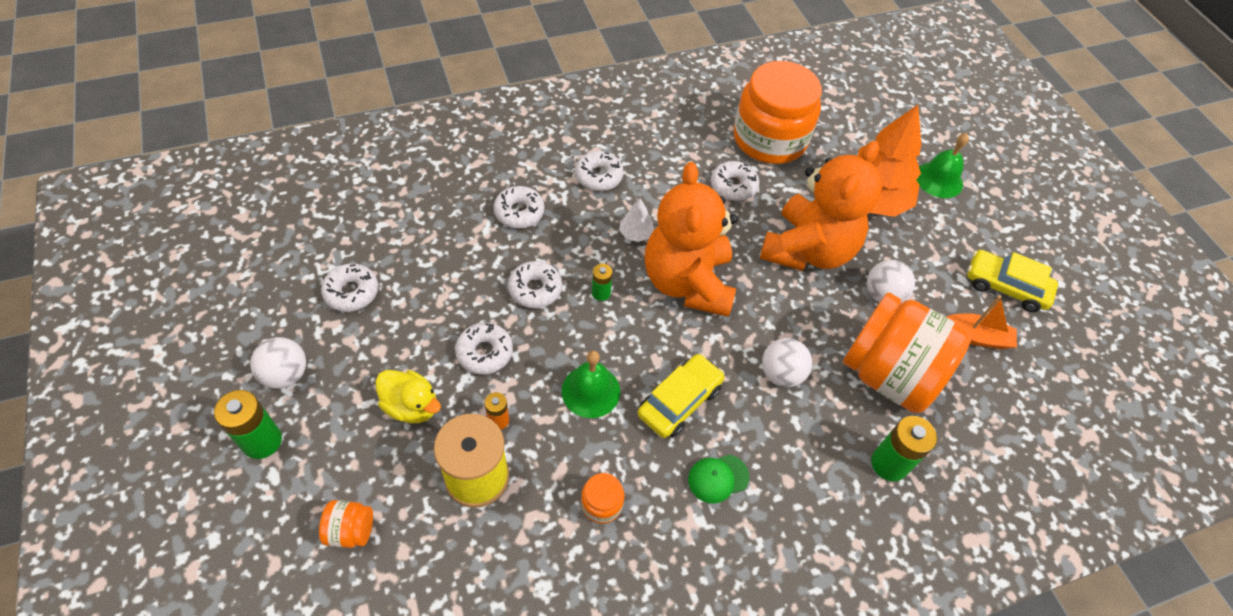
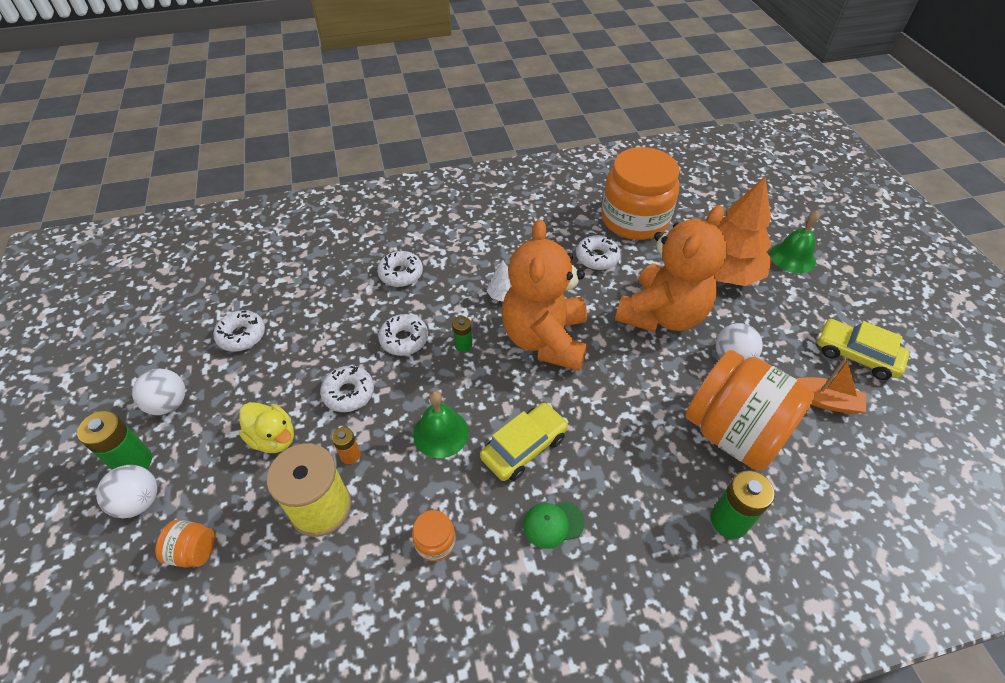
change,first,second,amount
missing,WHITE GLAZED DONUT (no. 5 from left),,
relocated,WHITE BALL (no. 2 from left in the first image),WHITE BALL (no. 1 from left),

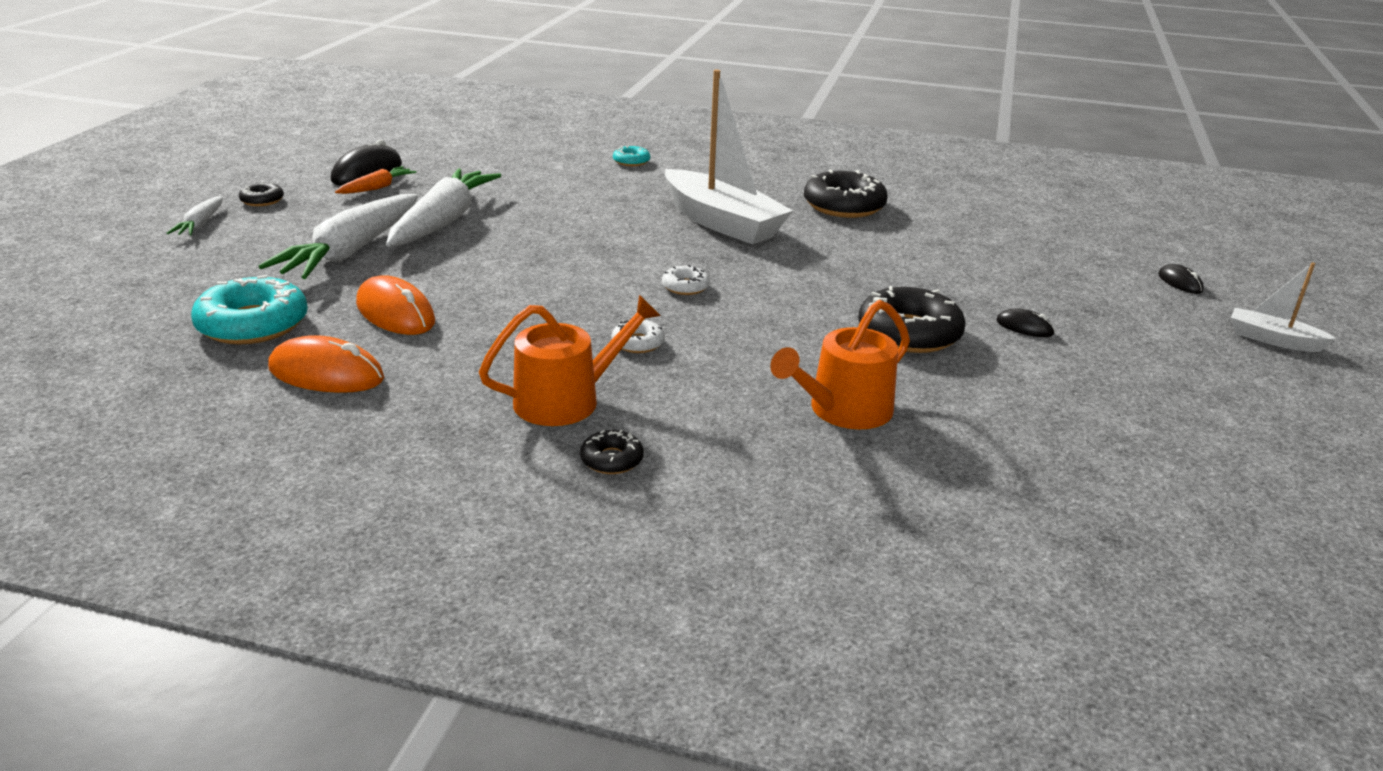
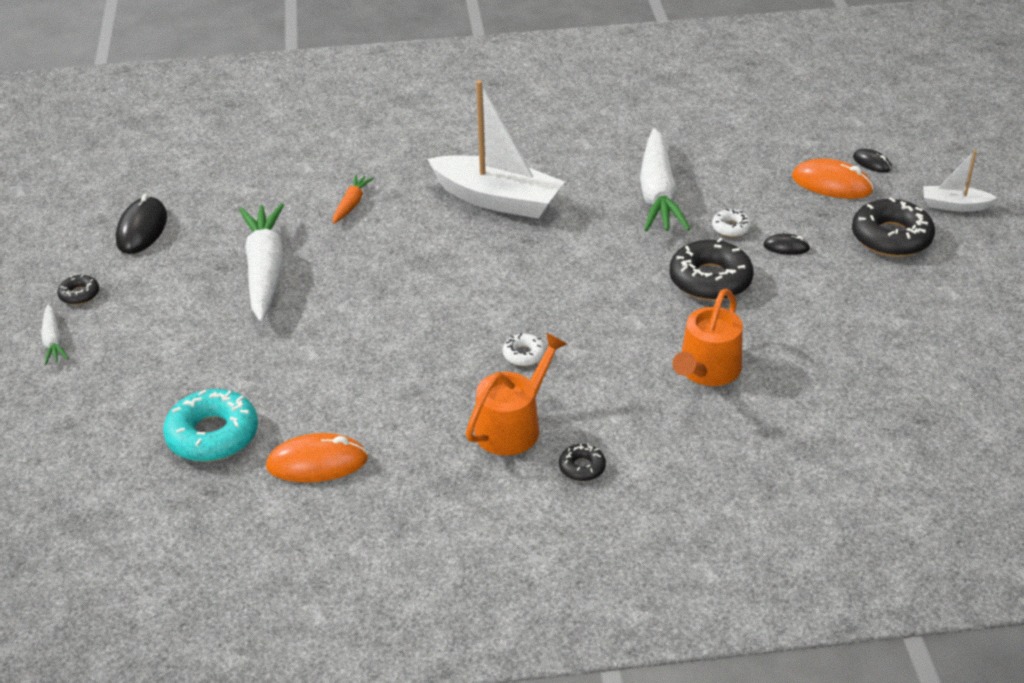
change,first,second,amount
missing,TEAL GLAZED DONUT (no. 2 from left),,
relocated,WHITE CARROT (no. 2 from left in the first image),WHITE CARROT (no. 3 from left),
relocated,BRIGHT ORANGE CARROT,,
relocated,BRIGHT ORANGE COMPUTER MOUSE (no. 2 from left),,
relocated,WHITE GLAZED DONUT (no. 2 from left),,
relocated,EBONY GLAZED DONUT (no. 3 from left in the first image),EBONY GLAZED DONUT (no. 4 from left),

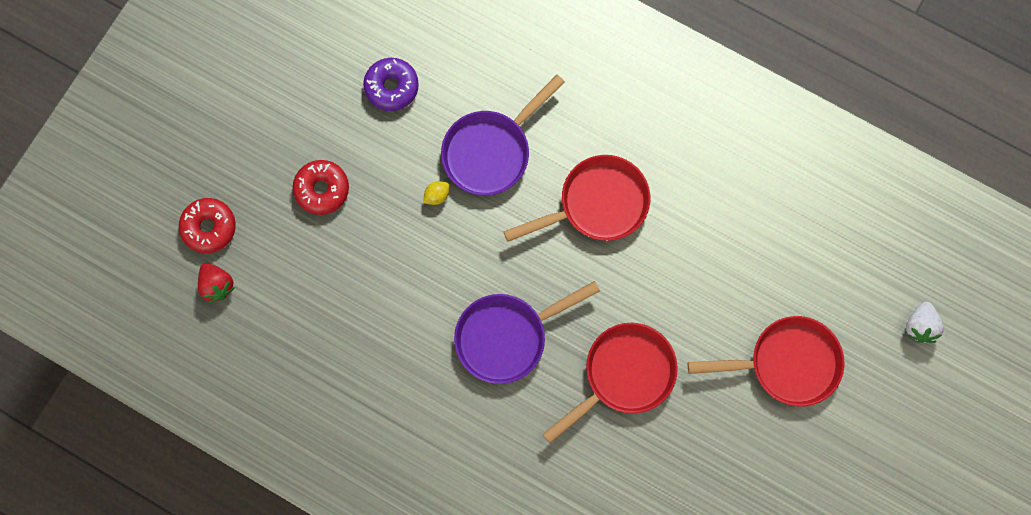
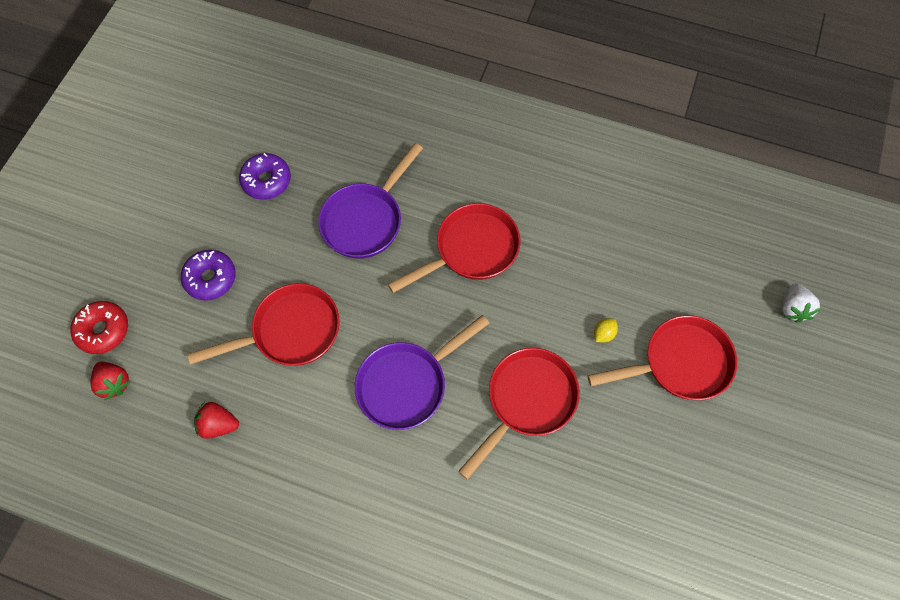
change,first,second,amount
appeared,,CRIMSON PAN (no. 1 from left),
appeared,,CRIMSON BERRY (no. 2 from left),
relocated,GOLDEN TOY LEMON,,
colour,CRIMSON GLAZED DONUT (no. 2 from left),ROYAL PURPLE GLAZED DONUT (no. 1 from left),

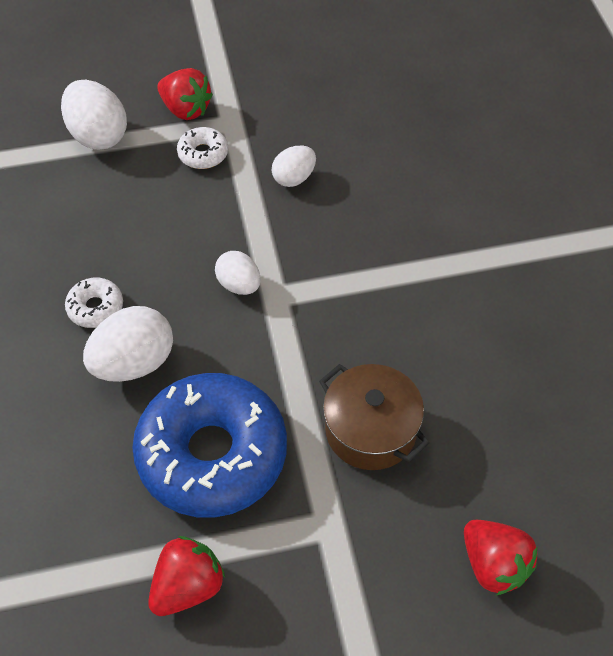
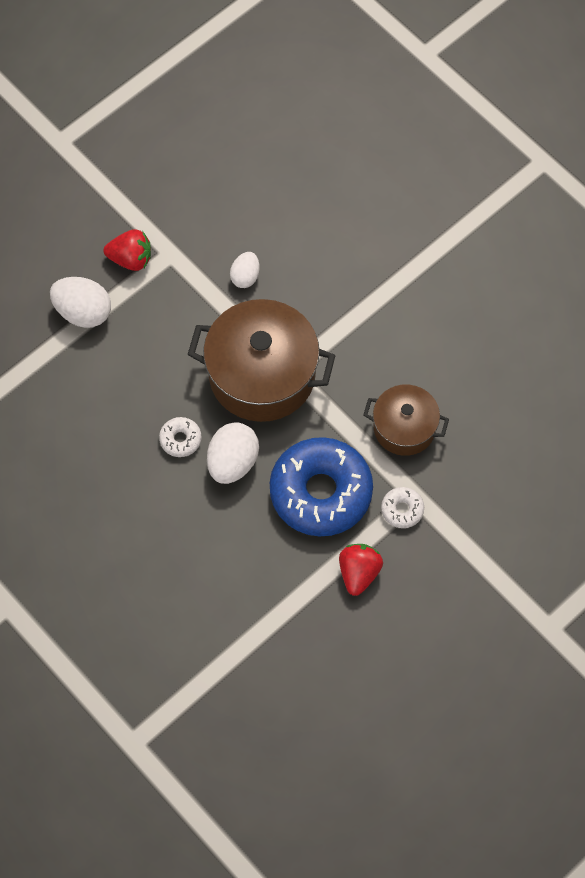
change,first,second,amount
missing,CRIMSON BERRY (no. 3 from left),,
relocated,WHITE GLAZED DONUT (no. 2 from left),,
exchanged,WHITE EGG (no. 3 from left),DARK BROWN STOCKPOT (no. 1 from left),

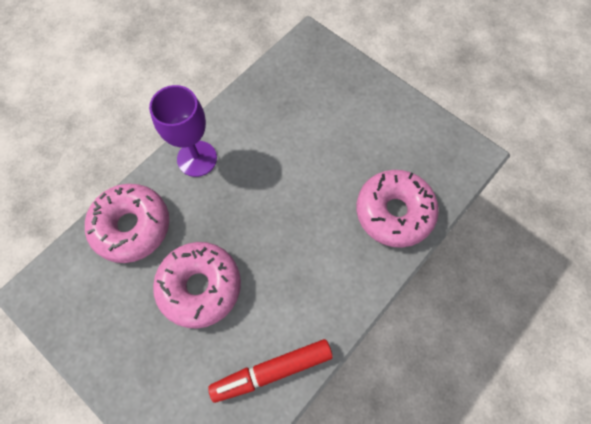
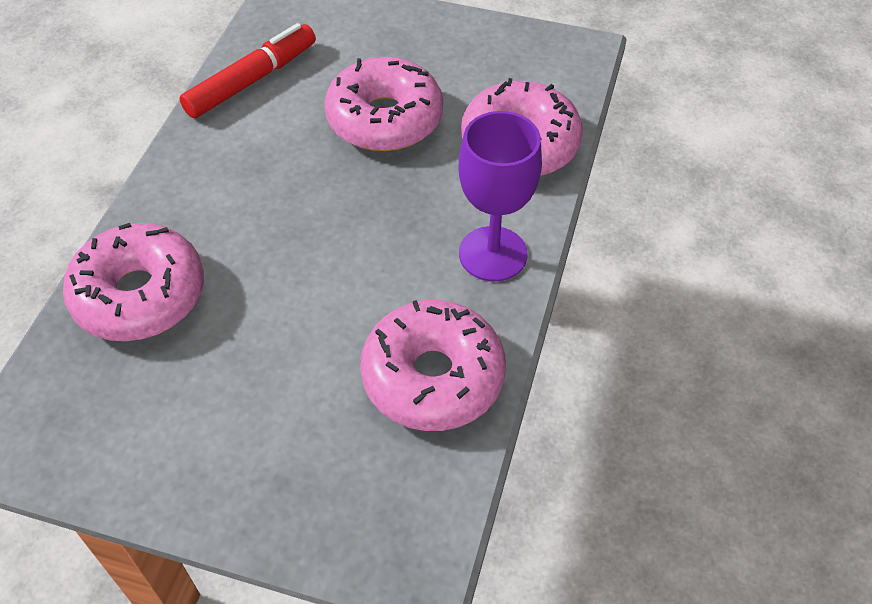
change,first,second,amount
appeared,,PINK GLAZED DONUT (no. 3 from left),

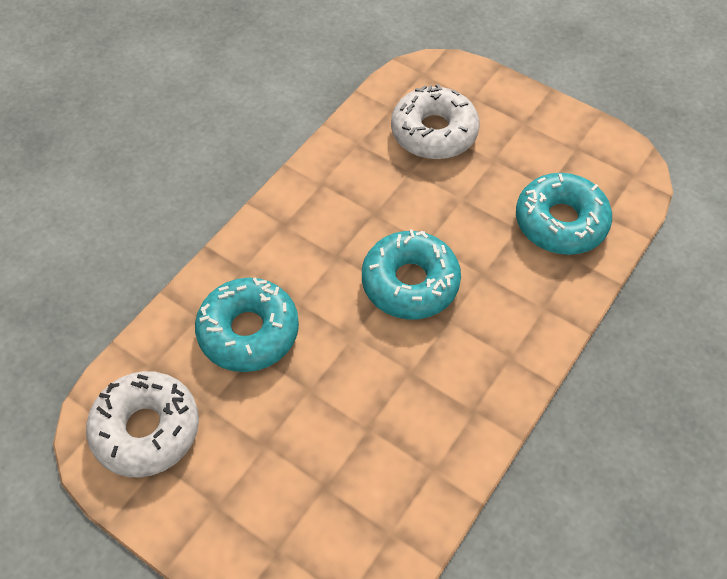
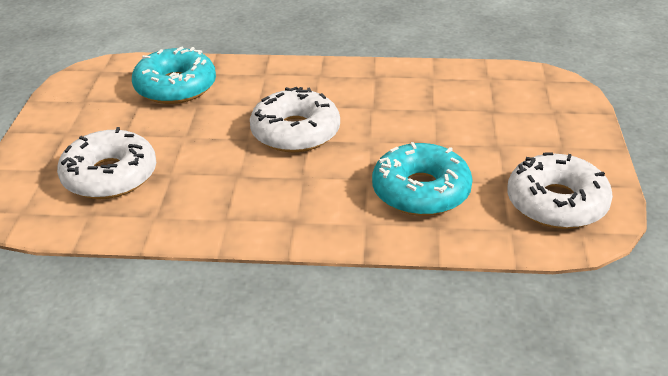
change,first,second,amount
colour,TEAL GLAZED DONUT (no. 2 from left),WHITE GLAZED DONUT (no. 2 from left),

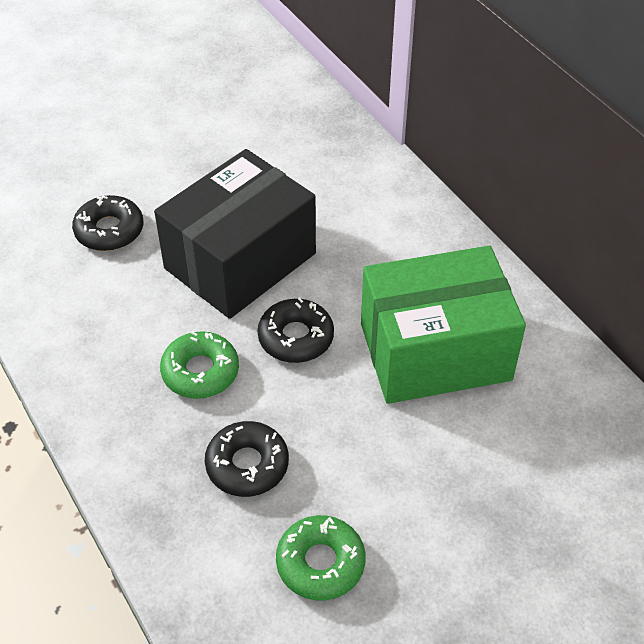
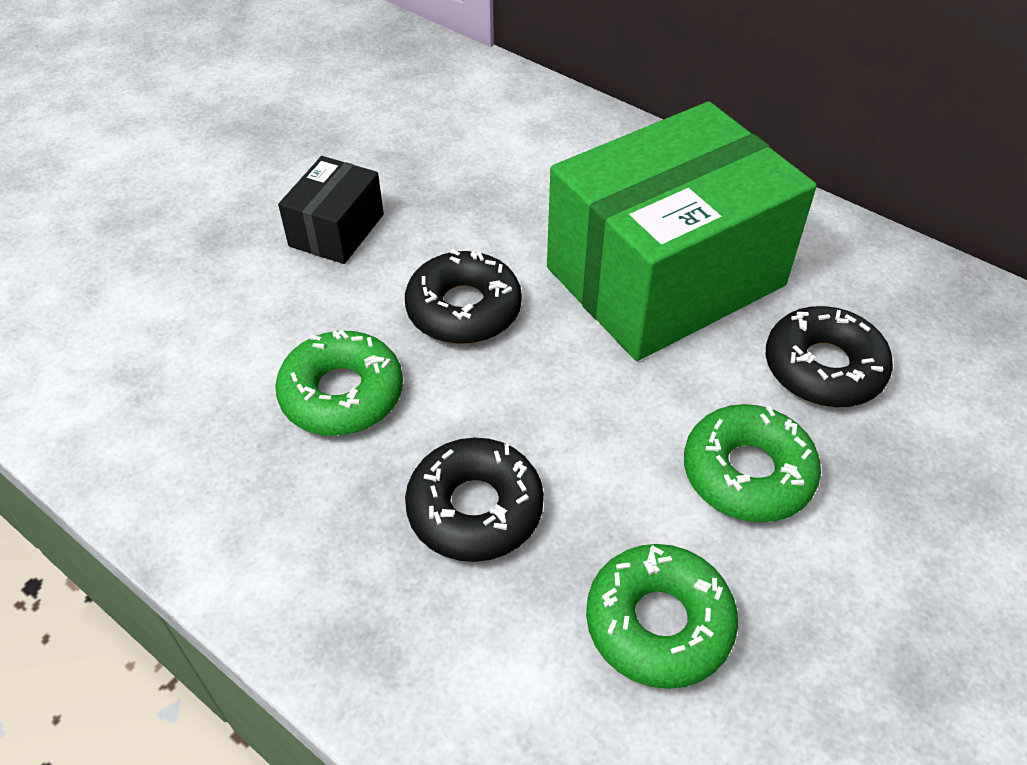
change,first,second,amount
appeared,,LEAF-GREEN GLAZED DONUT (no. 3 from left),
relocated,EBONY GLAZED DONUT (no. 1 from left in the first image),EBONY GLAZED DONUT (no. 3 from left),
size,EBONY BOX,,x0.45

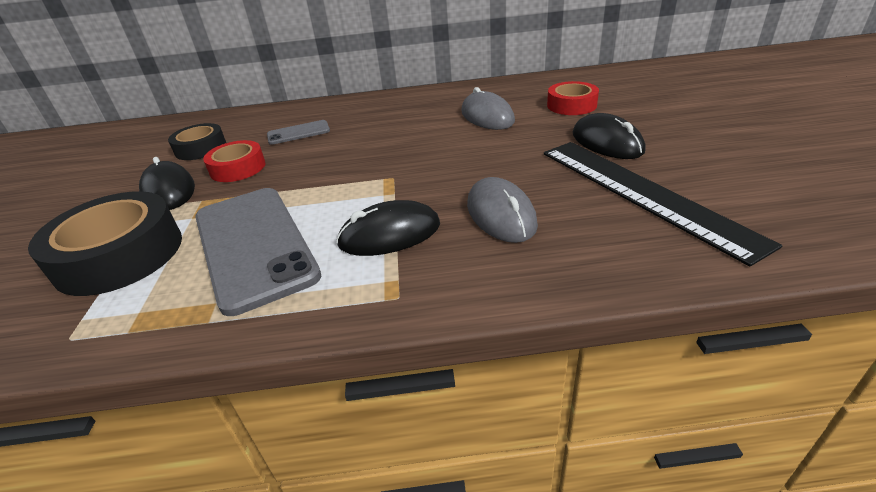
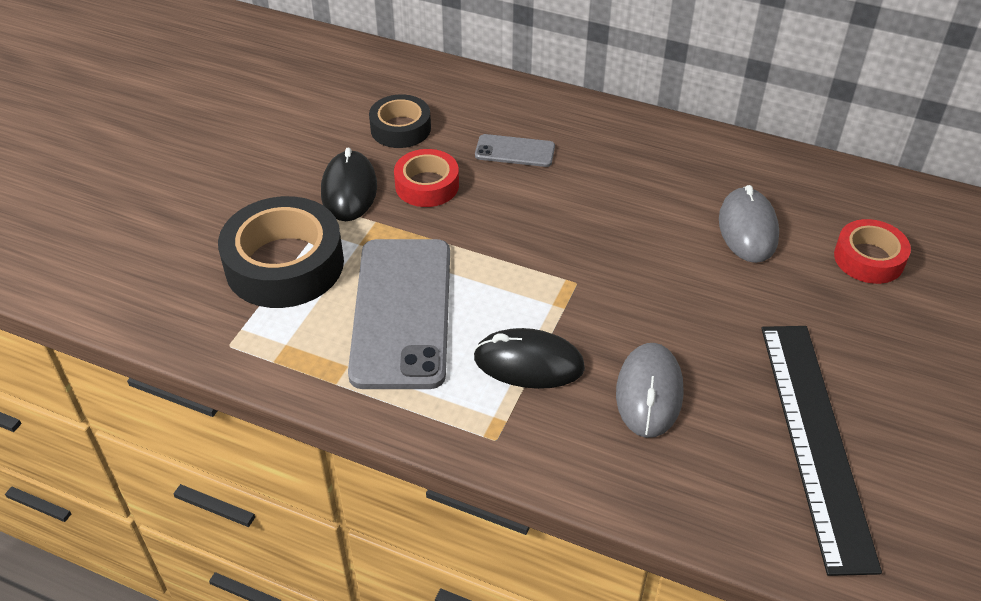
change,first,second,amount
missing,EBONY COMPUTER MOUSE (no. 3 from left),,

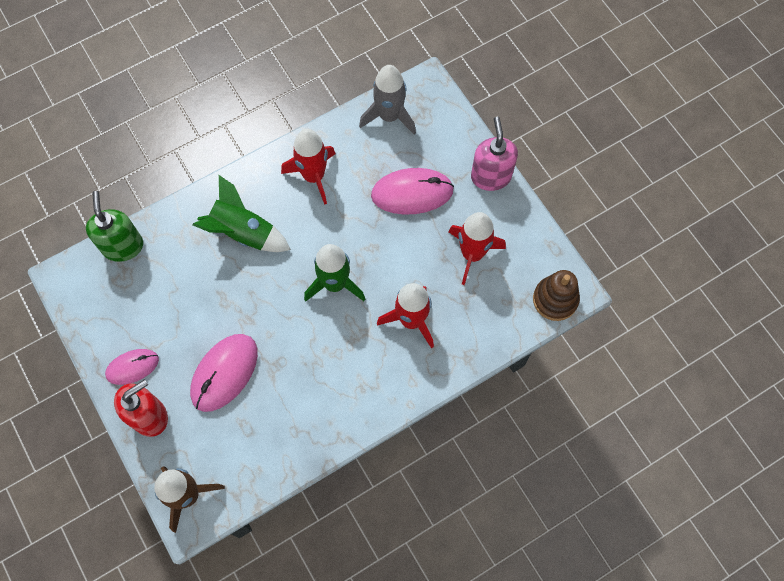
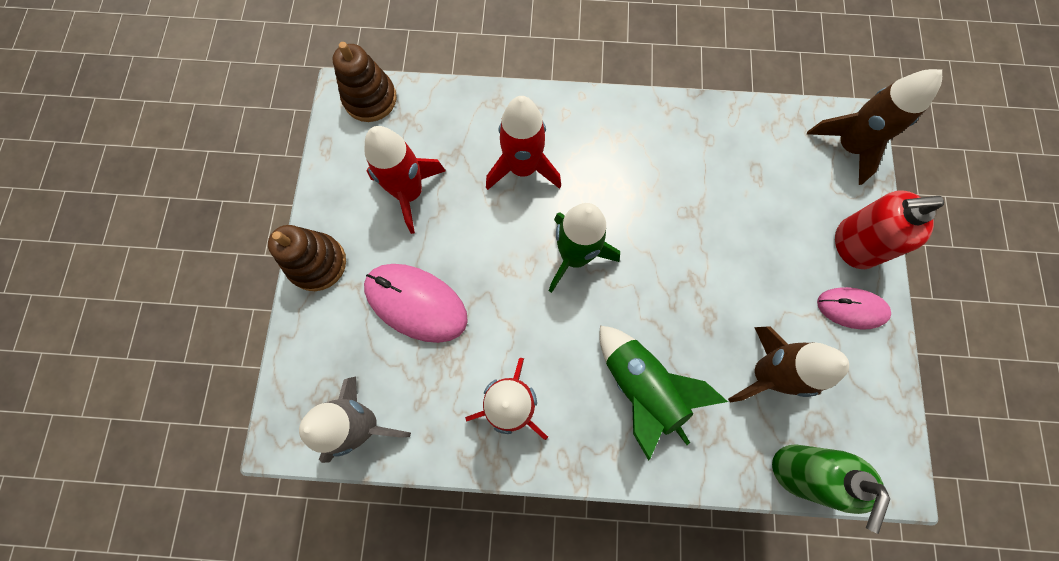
change,first,second,amount
missing,PINK COMPUTER MOUSE (no. 2 from left),,
appeared,,DARK BROWN SPACESHIP (no. 1 from left),
exchanged,PINK PUMP BOTTLE,DARK BROWN STACKING RINGS (no. 1 from left),

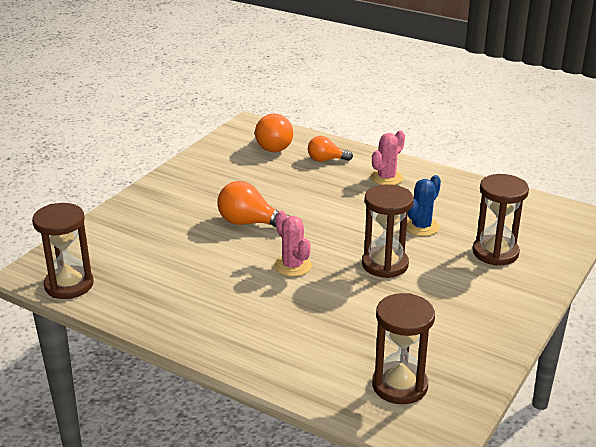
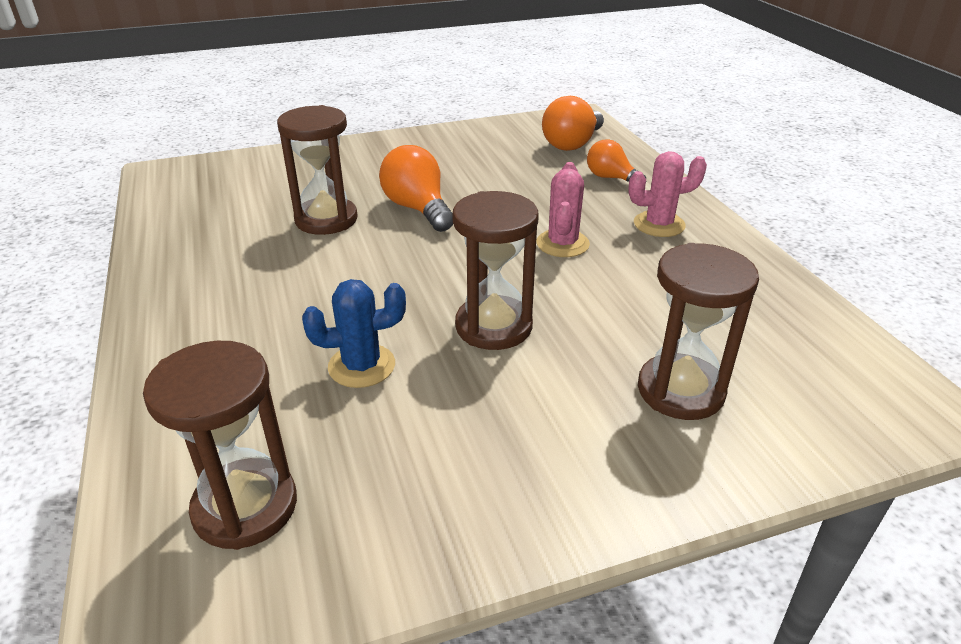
change,first,second,amount
relocated,DARK BROWN SANDGLASS (no. 1 from left in the first image),DARK BROWN SANDGLASS (no. 2 from left),
relocated,PINK CACTUS (no. 1 from left),,
relocated,COBALT CACTUS,,

